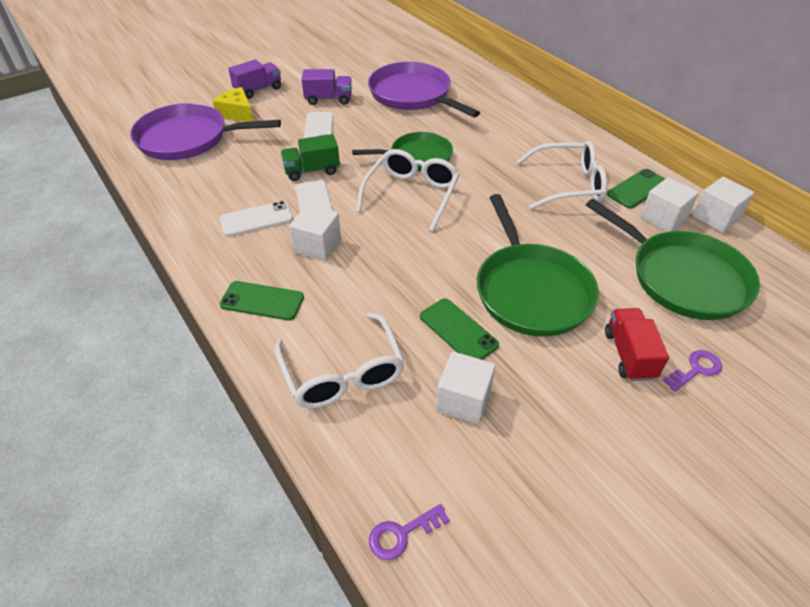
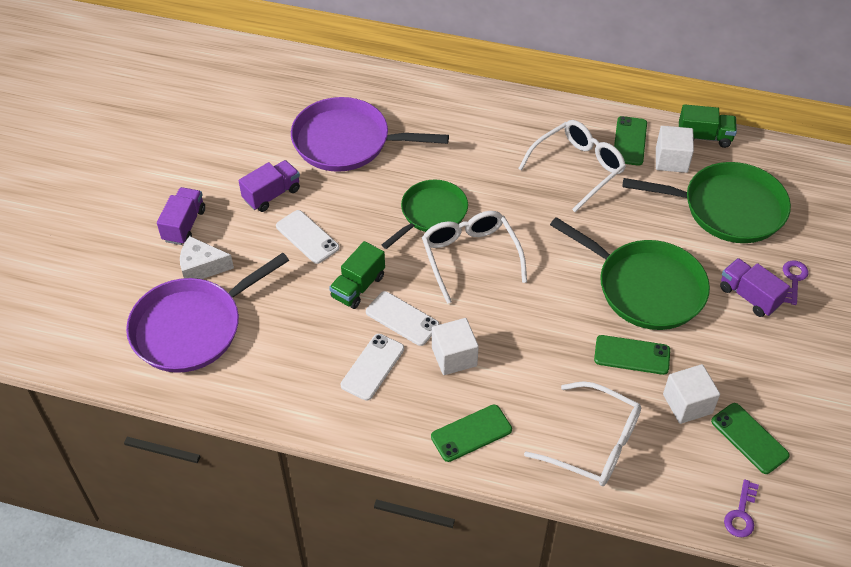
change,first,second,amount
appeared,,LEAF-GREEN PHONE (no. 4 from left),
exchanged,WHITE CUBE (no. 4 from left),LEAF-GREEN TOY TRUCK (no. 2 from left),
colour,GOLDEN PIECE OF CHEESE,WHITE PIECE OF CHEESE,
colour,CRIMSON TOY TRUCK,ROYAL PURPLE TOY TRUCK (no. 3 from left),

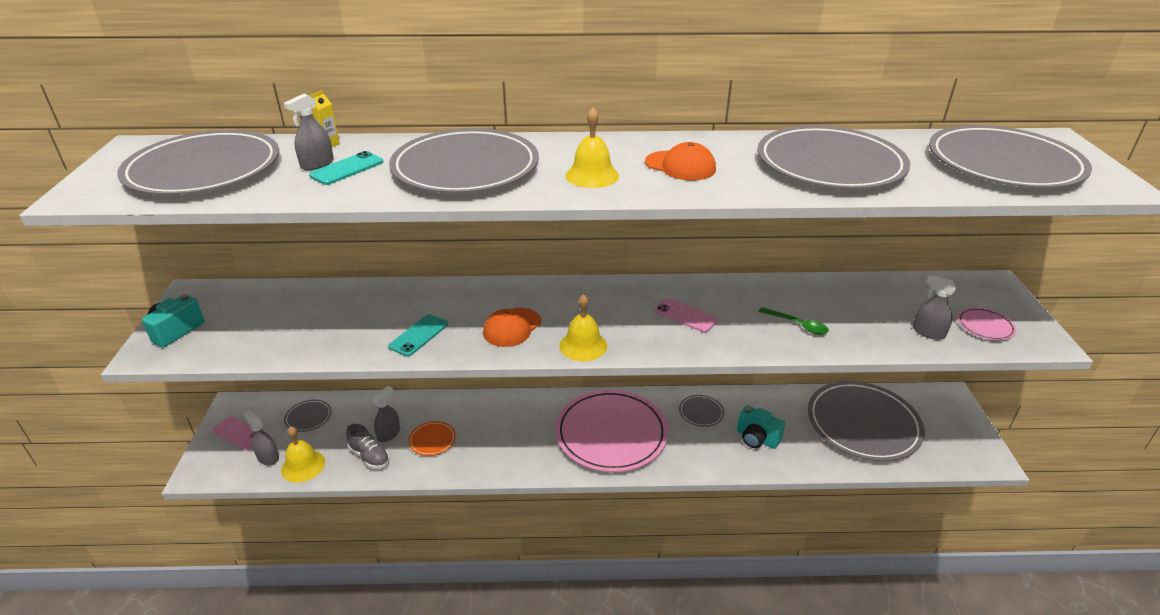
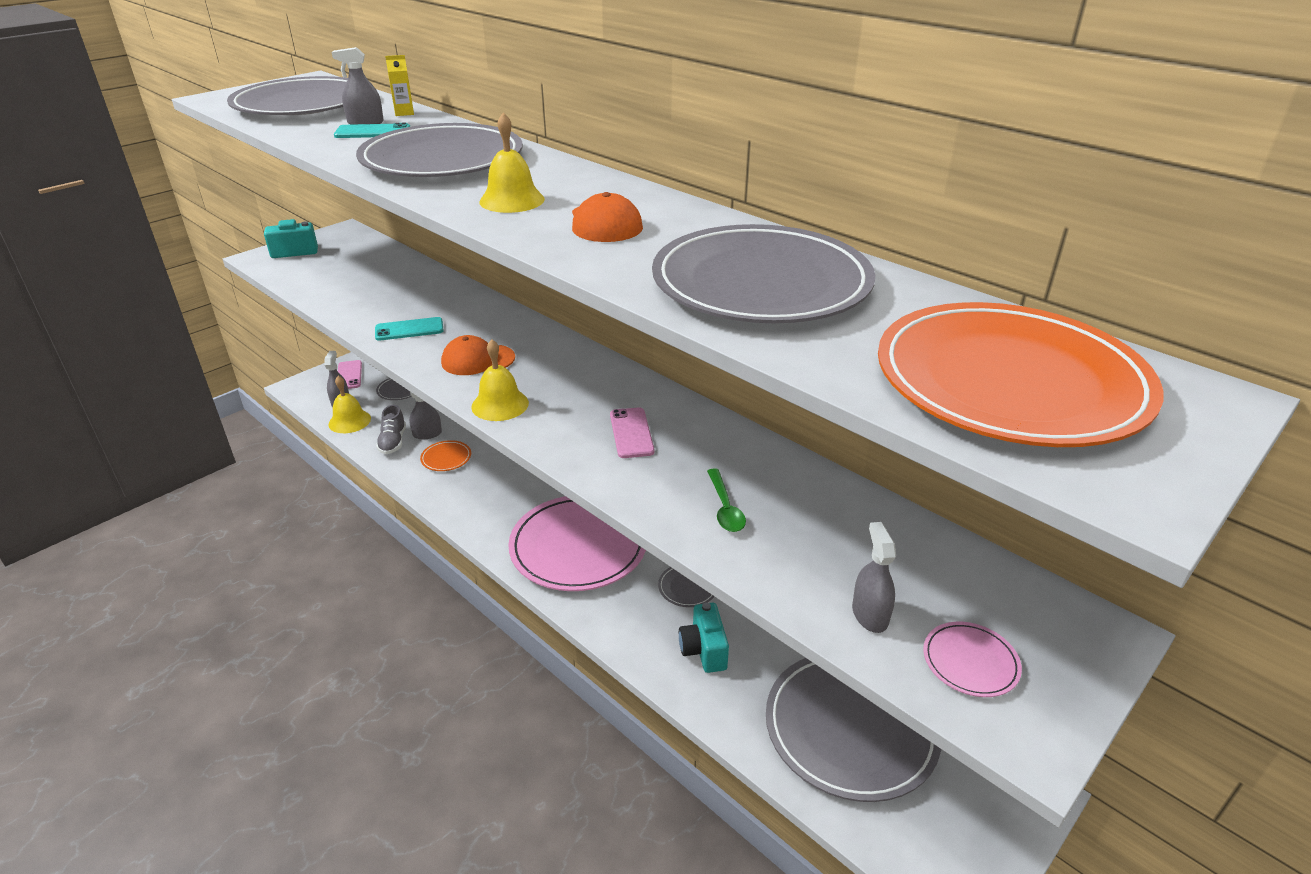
change,first,second,amount
colour,ASH-GREY DINNER PLATE (no. 7 from left),BRIGHT ORANGE DINNER PLATE (no. 2 from left),

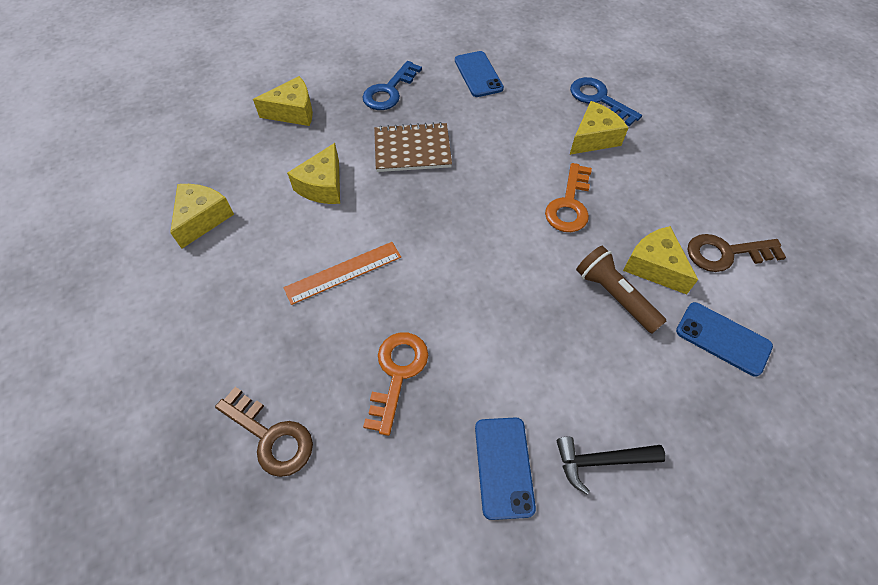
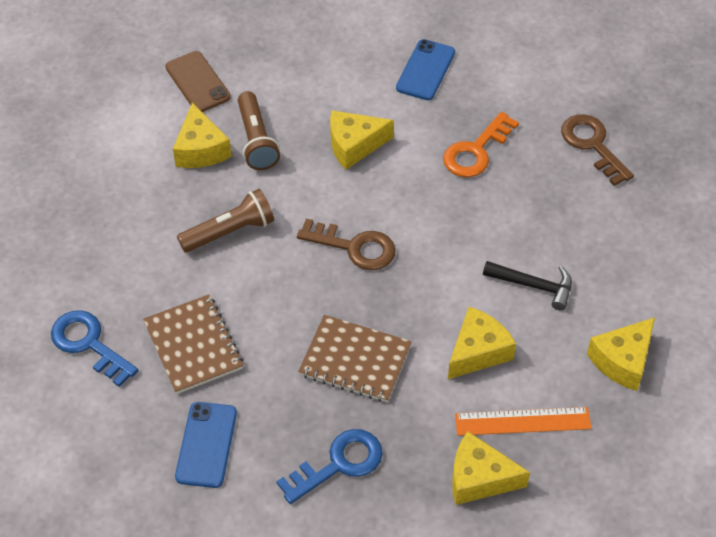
change,first,second,amount
appeared,,DARK BROWN EXERCISE BOOK (no. 1 from left),
relocated,BRIGHT ORANGE STRAIGHTEDGE,,
relocated,EBONY CARPENTER'S HAMMER,,
relocated,GOLDEN PIECE OF CHEESE (no. 4 from left in the first image),GOLDEN PIECE OF CHEESE (no. 2 from left),
relocated,DARK BROWN LATCHKEY (no. 2 from left in the first image),DARK BROWN LATCHKEY (no. 1 from left),
exchanged,BRIGHT ORANGE LATCHKEY (no. 2 from left),DARK BROWN FLASHLIGHT (no. 1 from left),
colour,COBALT PHONE (no. 3 from left),DARK BROWN PHONE,
spun,COBALT LATCHKEY (no. 2 from left in the first image),COBALT LATCHKEY (no. 1 from left),150 degrees clockwise

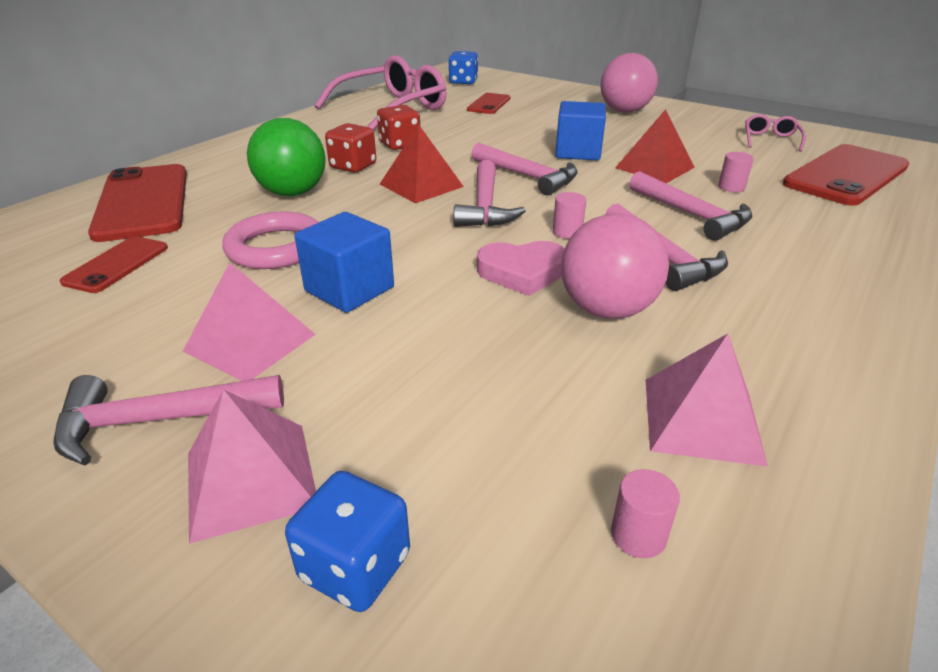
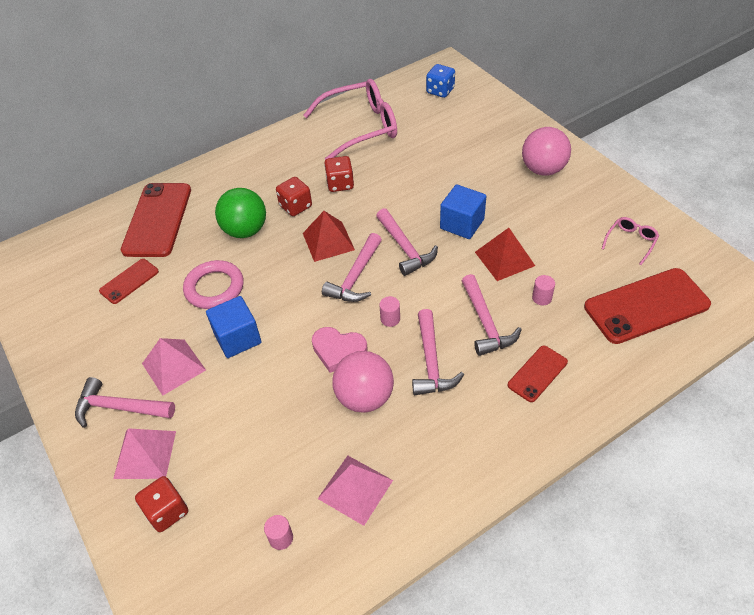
change,first,second,amount
relocated,CRIMSON PHONE (no. 3 from left),,
colour,COBALT DICE (no. 1 from left),CRIMSON DICE (no. 1 from left),

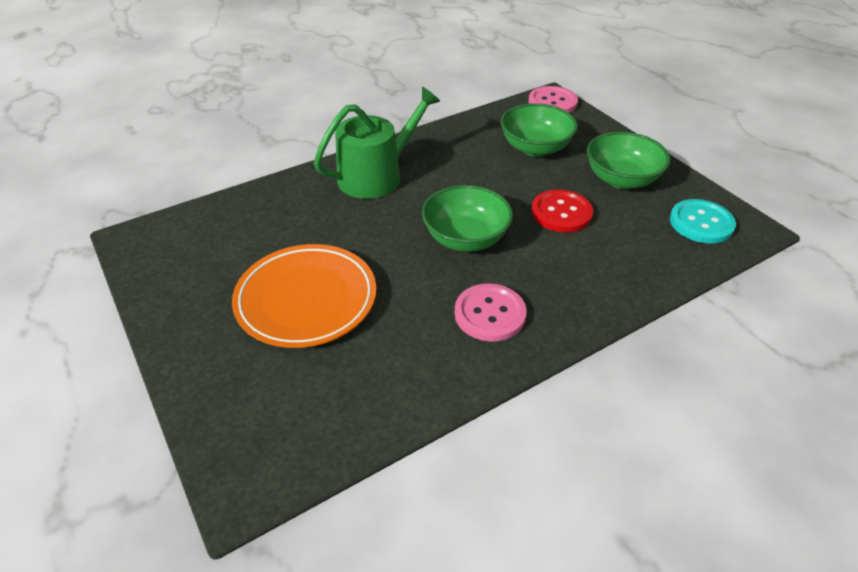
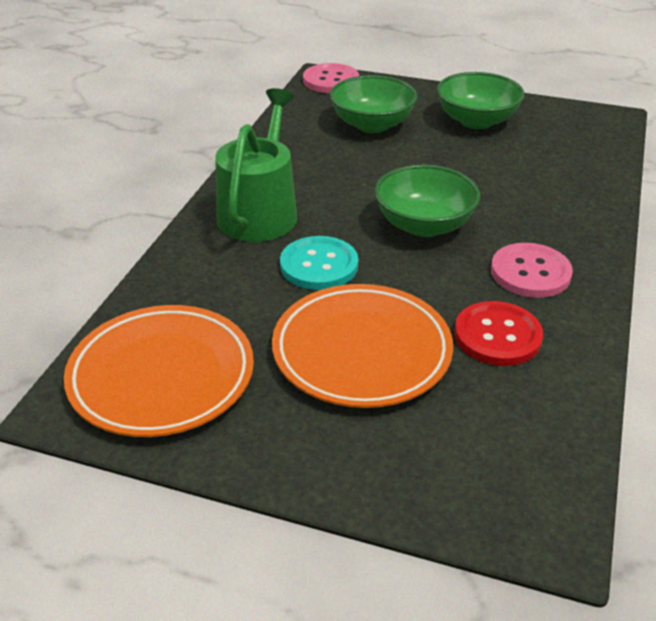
change,first,second,amount
appeared,,BRIGHT ORANGE DINNER PLATE (no. 1 from left),
relocated,CRIMSON BUTTON,,
relocated,TEAL BUTTON,,

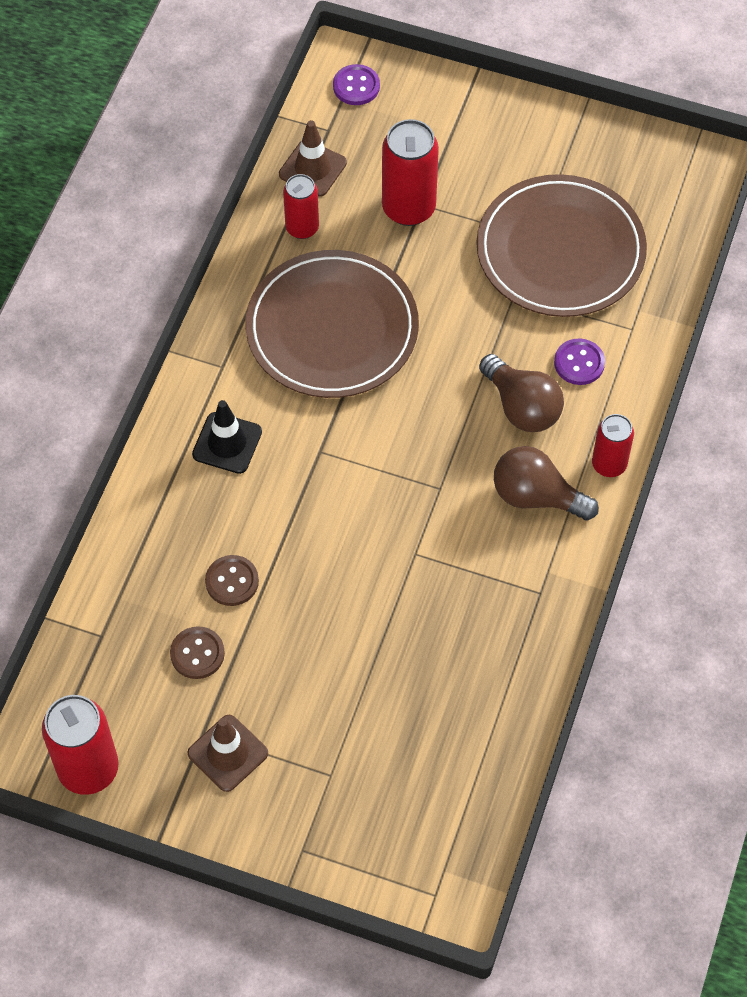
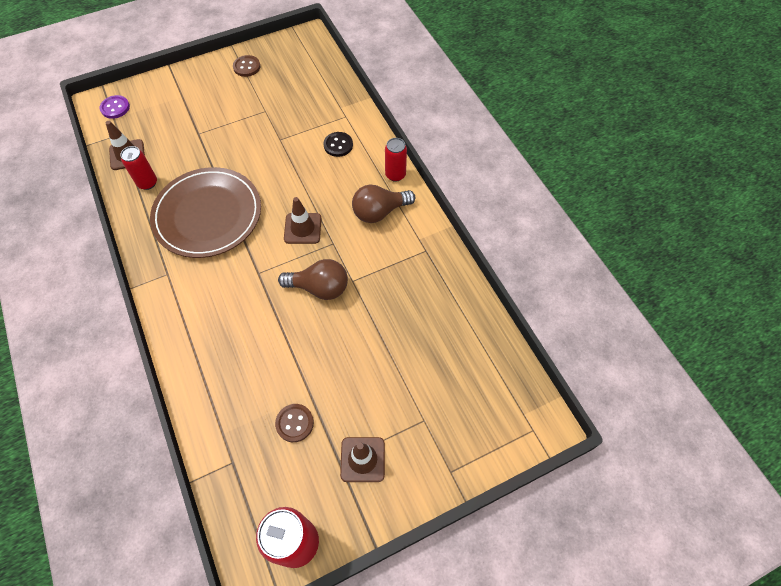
change,first,second,amount
missing,EBONY TRAFFIC CONE,,
missing,CRIMSON TIN (no. 3 from left),,
missing,DARK BROWN DINNER PLATE (no. 2 from left),,
appeared,,DARK BROWN TRAFFIC CONE (no. 2 from left),
relocated,DARK BROWN BUTTON (no. 2 from left in the first image),DARK BROWN BUTTON (no. 1 from left),
relocated,DARK BROWN LIGHT BULB (no. 1 from left),,
colour,ROYAL PURPLE BUTTON (no. 2 from left),EBONY BUTTON,

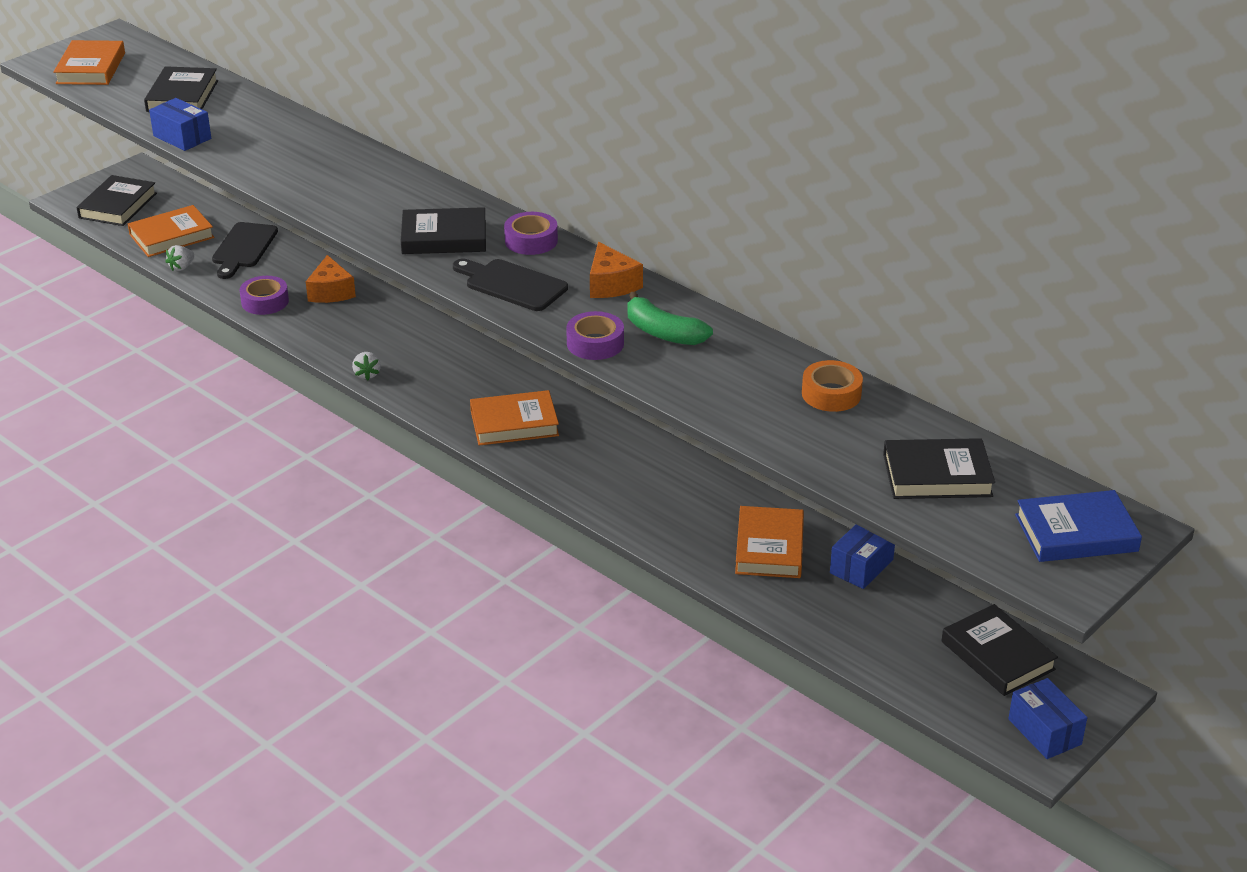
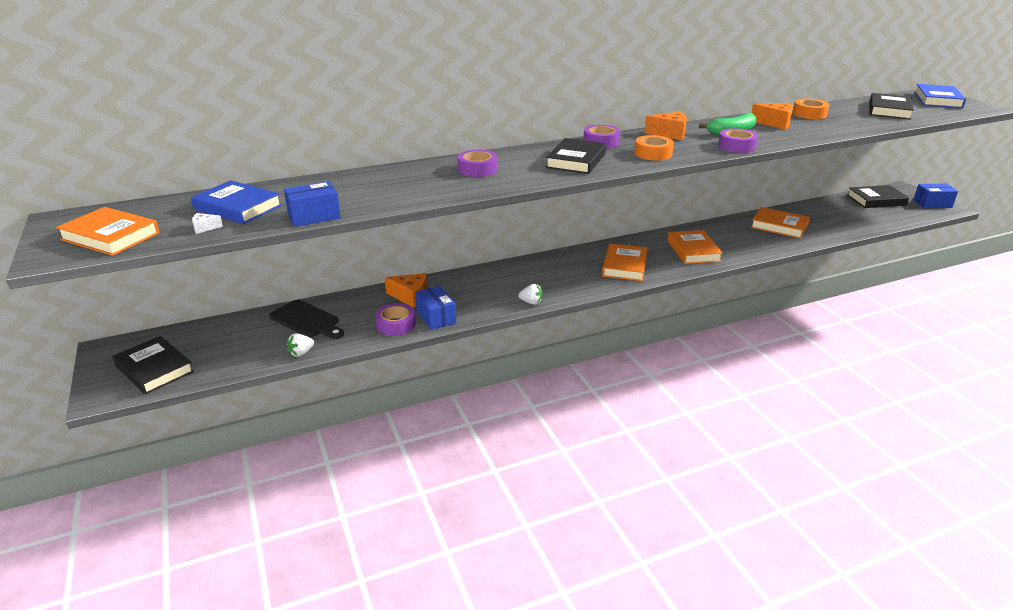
change,first,second,amount
appeared,,WHITE PIECE OF CHEESE,
appeared,,ROYAL PURPLE STICKY TAPE (no. 2 from left),
appeared,,BRIGHT ORANGE PIECE OF CHEESE (no. 3 from left),
relocated,BRIGHT ORANGE HARDCOVER (no. 2 from left in the first image),BRIGHT ORANGE HARDCOVER (no. 3 from left),
relocated,COBALT BOX (no. 2 from left),,
exchanged,EBONY CUTTING BOARD (no. 2 from left),BRIGHT ORANGE STICKY TAPE (no. 1 from left),
colour,EBONY HARDCOVER (no. 2 from left),COBALT HARDCOVER (no. 1 from left),
spun,WHITE BERRY (no. 1 from left),,75 degrees clockwise

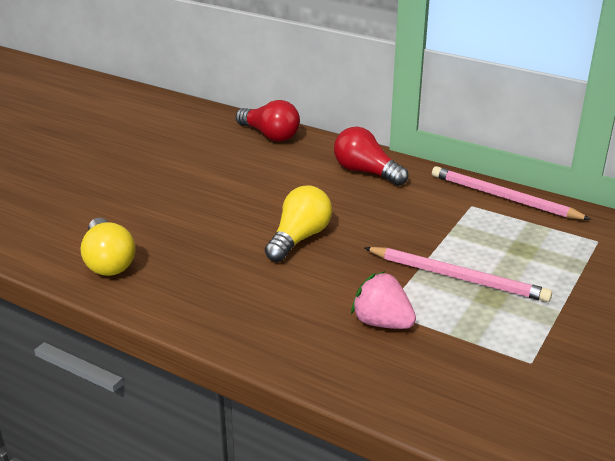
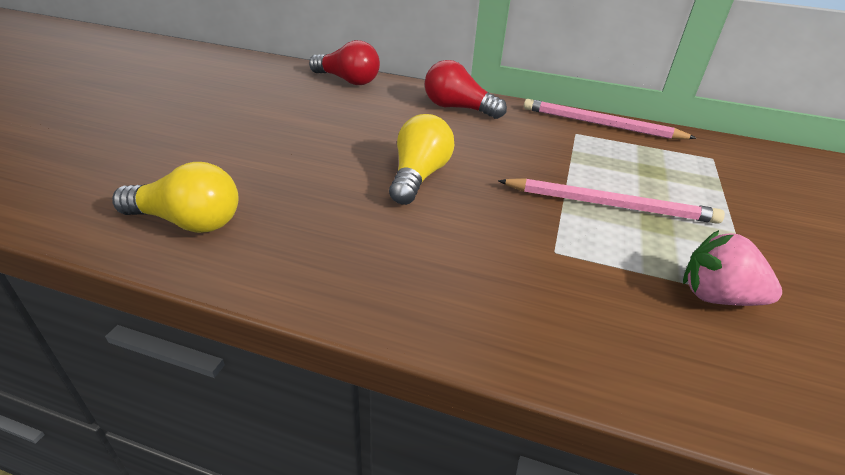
change,first,second,amount
relocated,PINK BERRY,,
spun,GOLDEN LIGHT BULB (no. 1 from left),,45 degrees counterclockwise

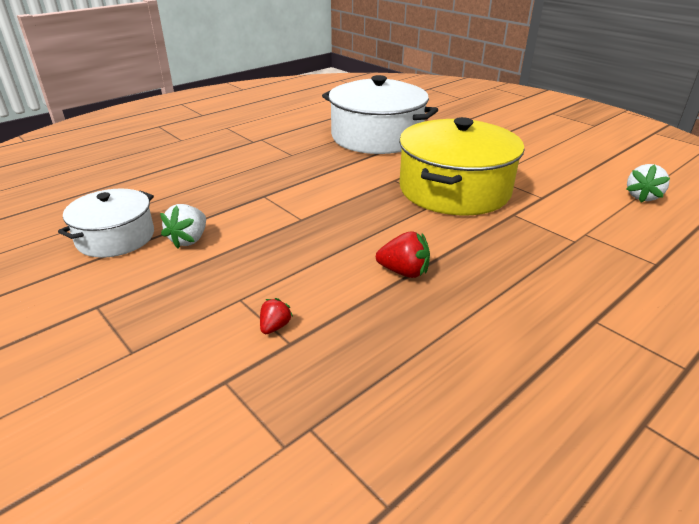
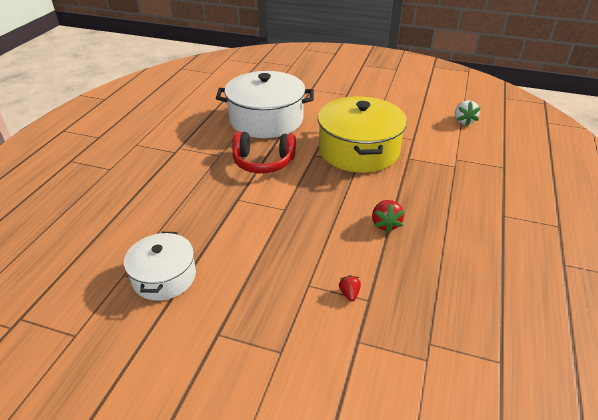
change,first,second,amount
missing,WHITE BERRY (no. 1 from left),,
appeared,,CRIMSON HEADSET,
spun,CRIMSON BERRY (no. 2 from left),,105 degrees clockwise

